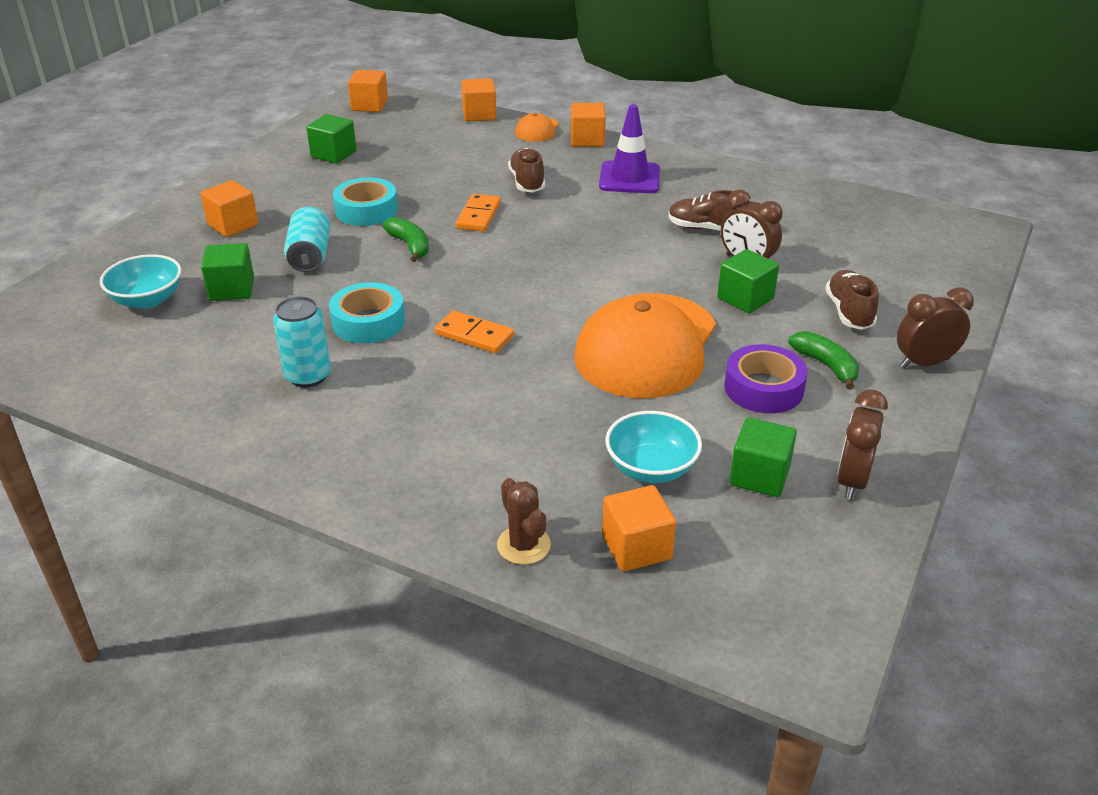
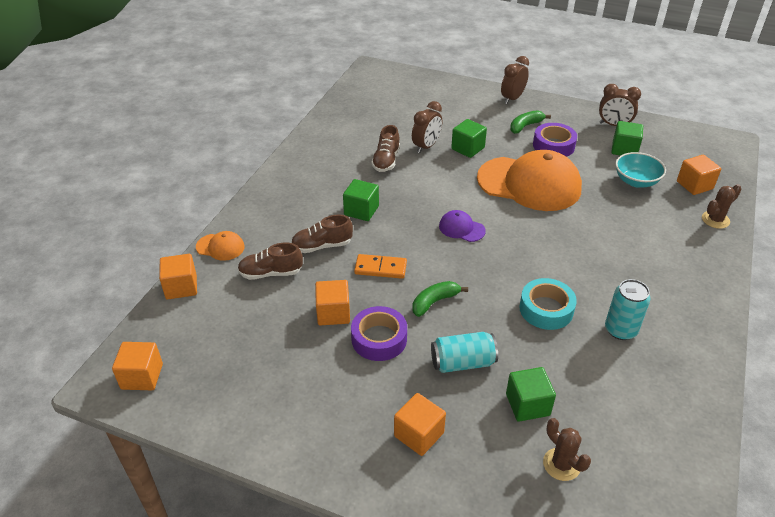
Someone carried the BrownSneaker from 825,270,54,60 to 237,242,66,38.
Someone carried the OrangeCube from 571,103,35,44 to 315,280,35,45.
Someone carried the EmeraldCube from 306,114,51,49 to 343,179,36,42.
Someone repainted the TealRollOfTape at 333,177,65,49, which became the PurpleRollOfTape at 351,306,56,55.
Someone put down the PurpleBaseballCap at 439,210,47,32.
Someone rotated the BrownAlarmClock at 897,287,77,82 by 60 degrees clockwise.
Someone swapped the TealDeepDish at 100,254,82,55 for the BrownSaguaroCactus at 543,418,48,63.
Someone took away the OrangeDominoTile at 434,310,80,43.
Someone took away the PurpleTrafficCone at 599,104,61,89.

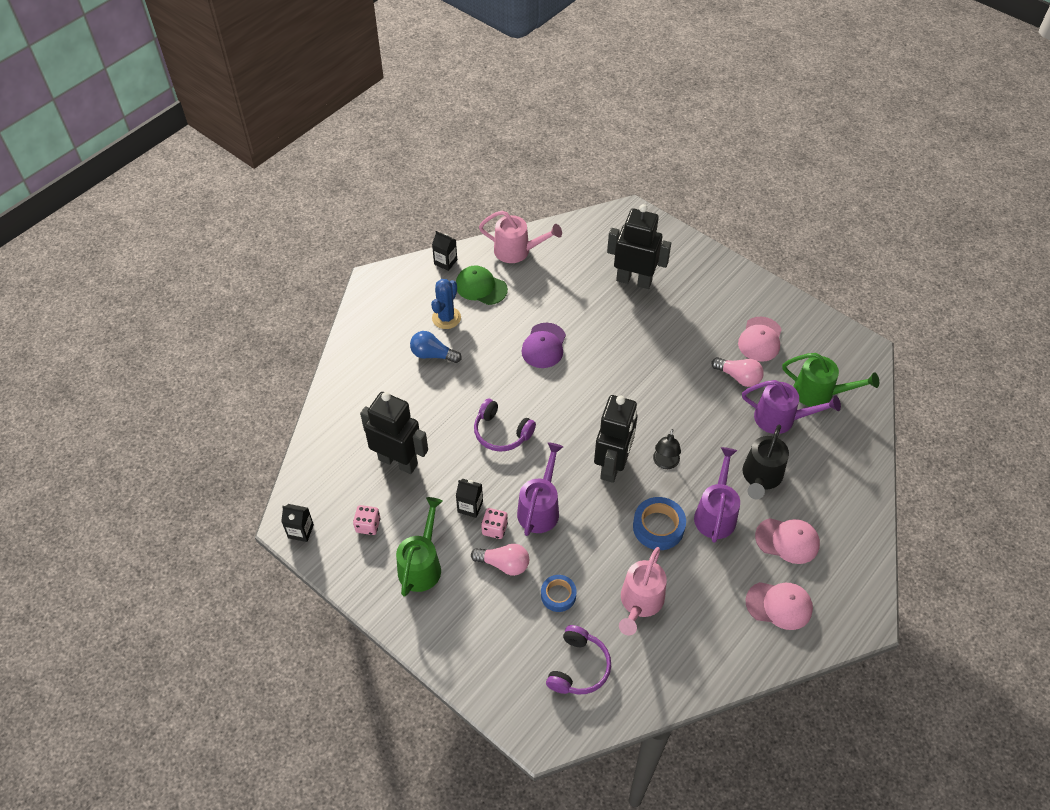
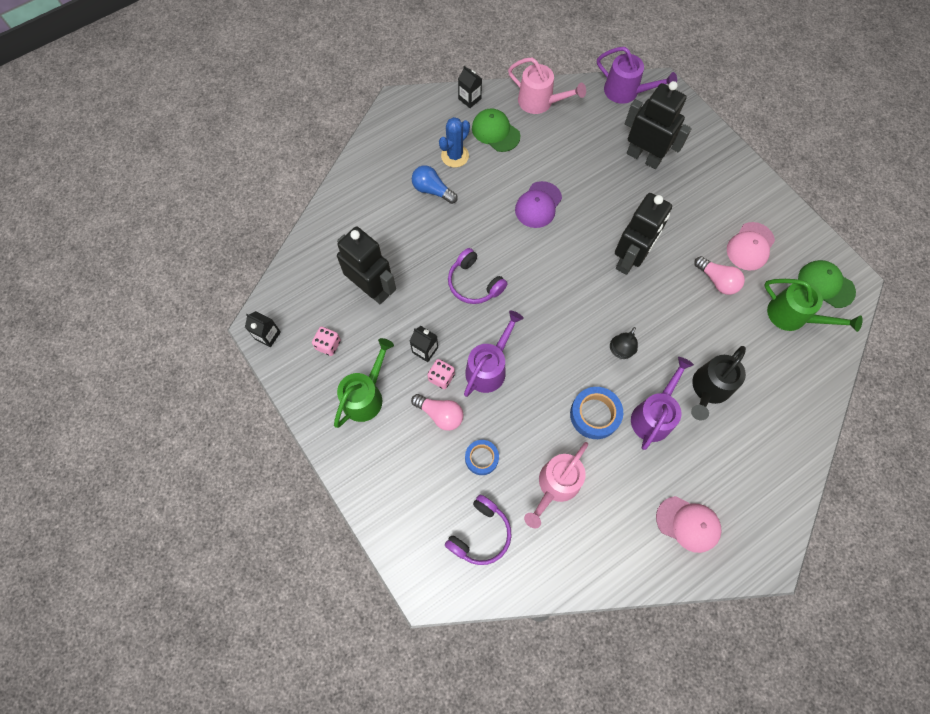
Someone carried the PurpleWateringPot from 742,380,99,54 to 597,47,80,57.
Someone carried the JetBlackRobotFigure from 594,395,44,88 to 615,193,57,82.
Someone put down the EmeraldBaseballCap at 798,260,58,48.
Someone took away the RosyBaseballCap at 755,518,65,46.

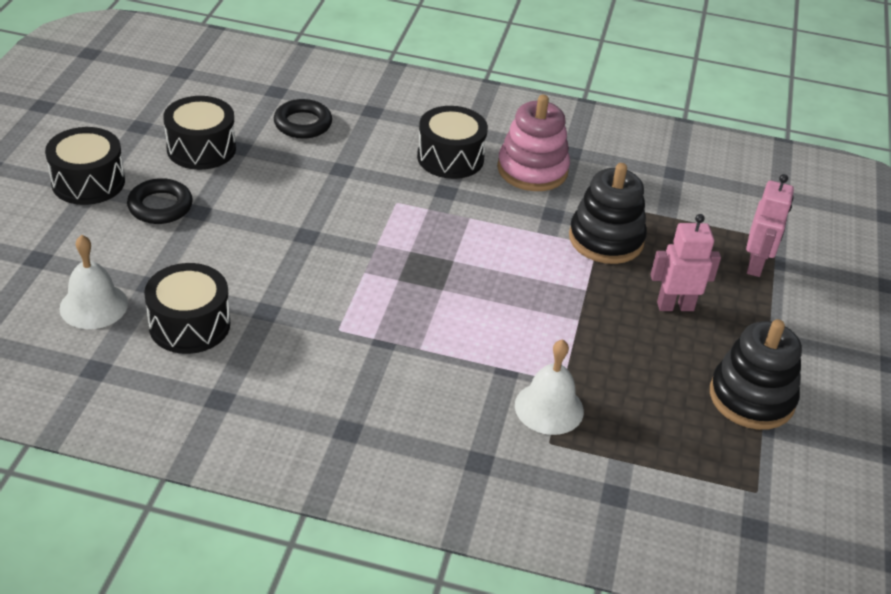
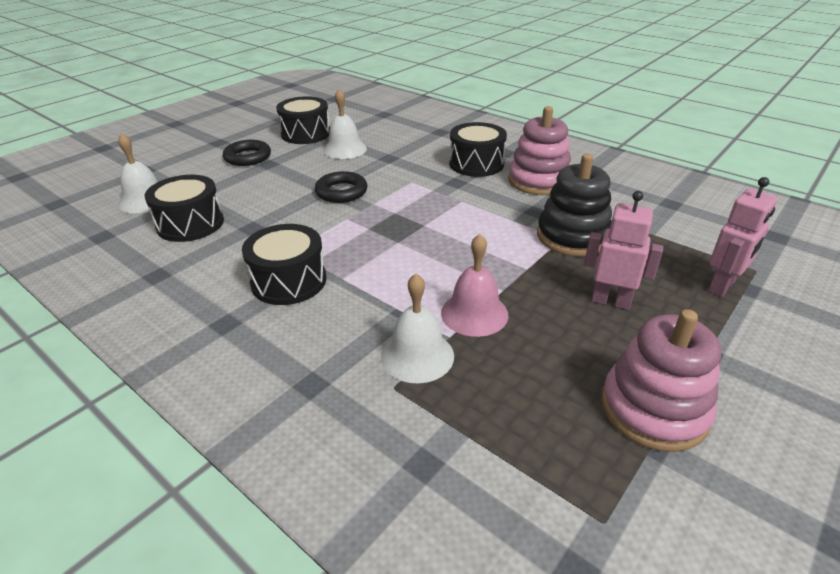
Someone carried the JetBlackToyDrum from 45,127,80,78 to 242,224,84,81.
Someone carried the JetBlackTorus from 274,99,58,40 to 315,171,52,32.
Someone put down the PureWhiteSchoolBell at 323,89,44,70.
Someone put down the RosySchoolBell at 441,234,68,103.
Someone repainted the JetBlackRingStacker at 710,319,92,111, which became the RosyRingStacker at 601,309,120,143.

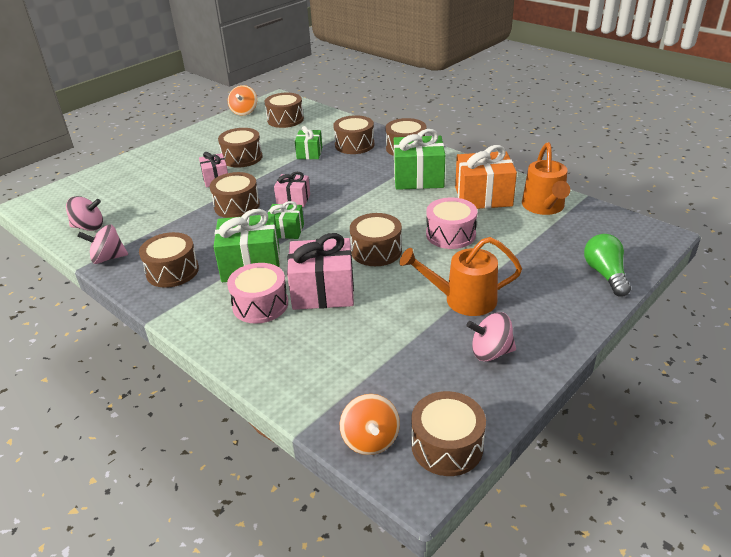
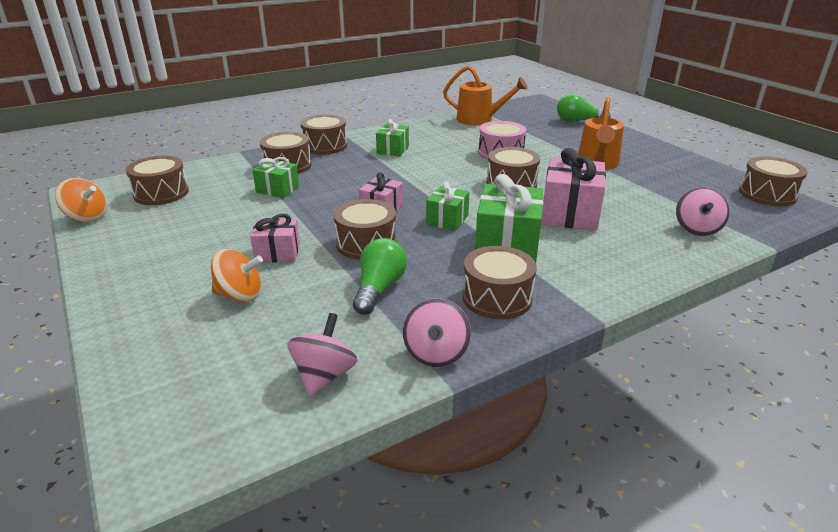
Someone carried the OrangeSpinningTop from 340,394,60,61 to 211,249,52,53.
Someone put down the EmeraldLightbulb at 353,238,54,77.
Someone scaled the EmeraldWrappedGift at 394,129,51,61 by 0.58.
Someone carried the RosySpinningTop from 466,312,50,49 to 676,187,54,49.
Someone took away the BrownToyDrum at 218,128,45,40.
Someone took away the RosyToyDrum at 227,263,61,60.
Someone took away the OrangeWrappedGift at 455,145,62,64.

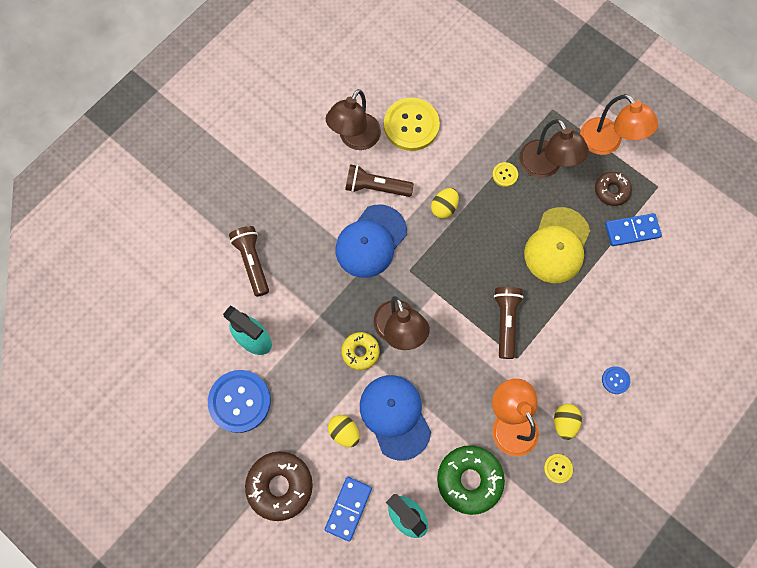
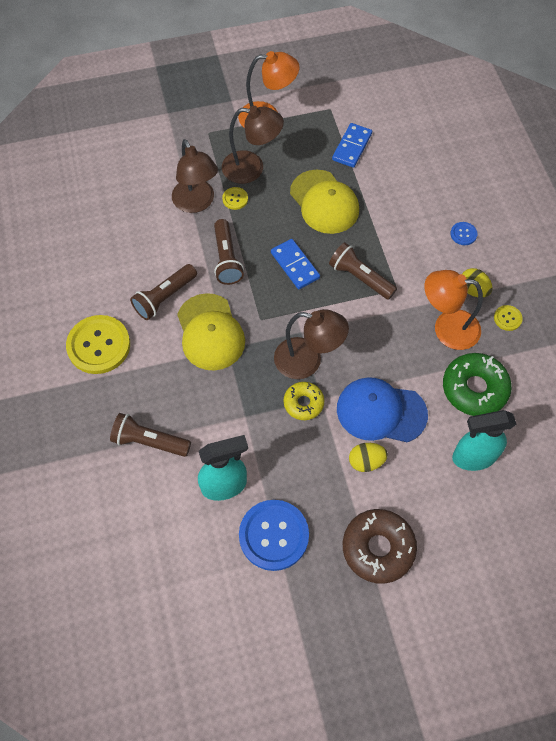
Someone carried the GoldenShirtButton from 384,98,56,53 to 66,315,64,59.
Someone carried the BrownDeskLamp from 326,89,55,61 to 172,139,46,74.
Someone repainted the BlueBaseballCap at 336,205,71,73, which became the GoldenBaseballCap at 177,293,68,78.
Someone swapped the GoldenToyEgg at 431,188,28,31 for the BrownTorch at 214,219,30,66.
Someone carried the BlueDominoTile from 325,477,47,65 to 271,239,49,50.
Someone took away the BrownDonut at 595,172,37,34.

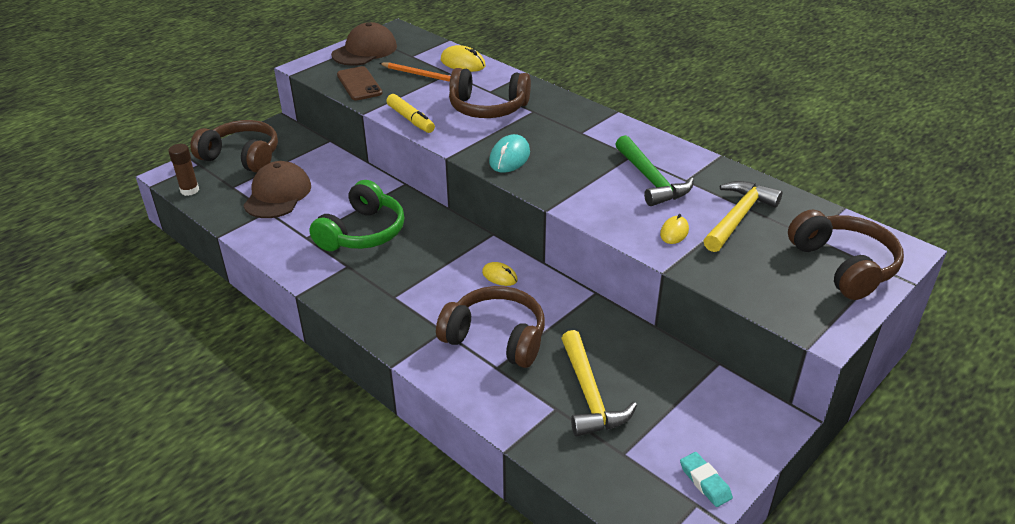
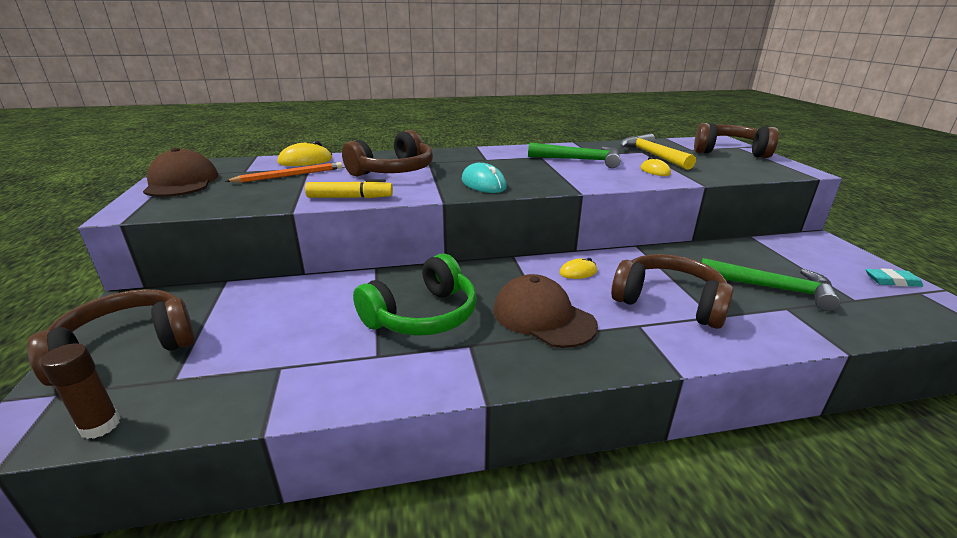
Someone rotated the EmeraldHeadphones at 309,180,96,71 by 75 degrees clockwise.
Someone carried the BrownBaseballCap from 243,161,68,57 to 493,274,105,74.
Someone rotated the BrownHeadphones at 436,286,109,82 by 60 degrees clockwise.
Someone repainted the GoldenCarpenter'sHammer at 561,330,76,107, which became the EmeraldCarpenter'sHammer at 701,258,140,53.
Someone took away the BrownMobilePhone at 337,66,46,34.

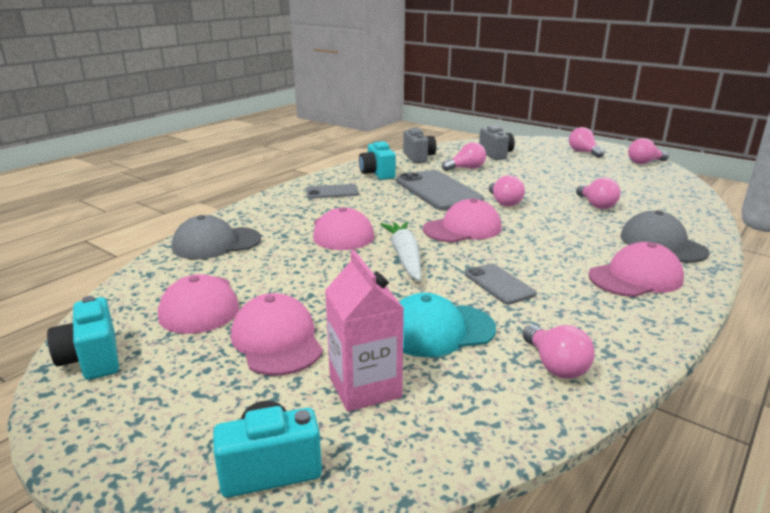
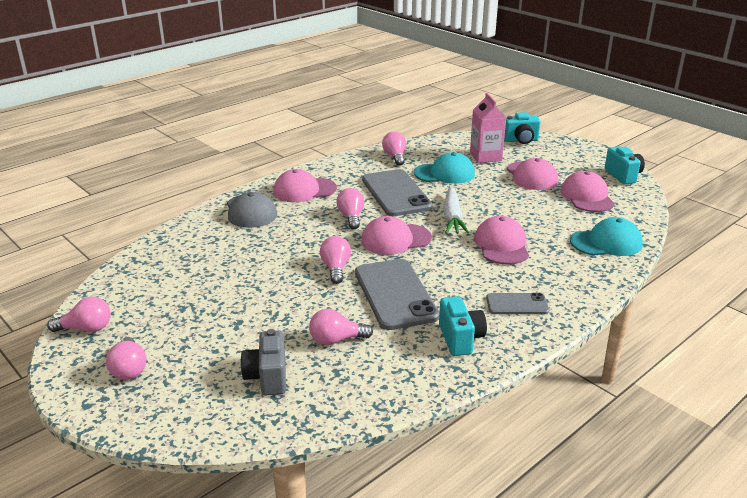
Someone carried the RosyLightbulb from 576,178,45,31 to 336,188,28,41.
Someone scaled the GrayMobilePhone at 465,263,71,42 by 1.87.
Someone repainted the GrayBaseballCap at 172,215,89,45, which became the TealBaseballCap at 570,217,73,39.
Someone took away the GrayPhotoCamera at 403,128,33,35.

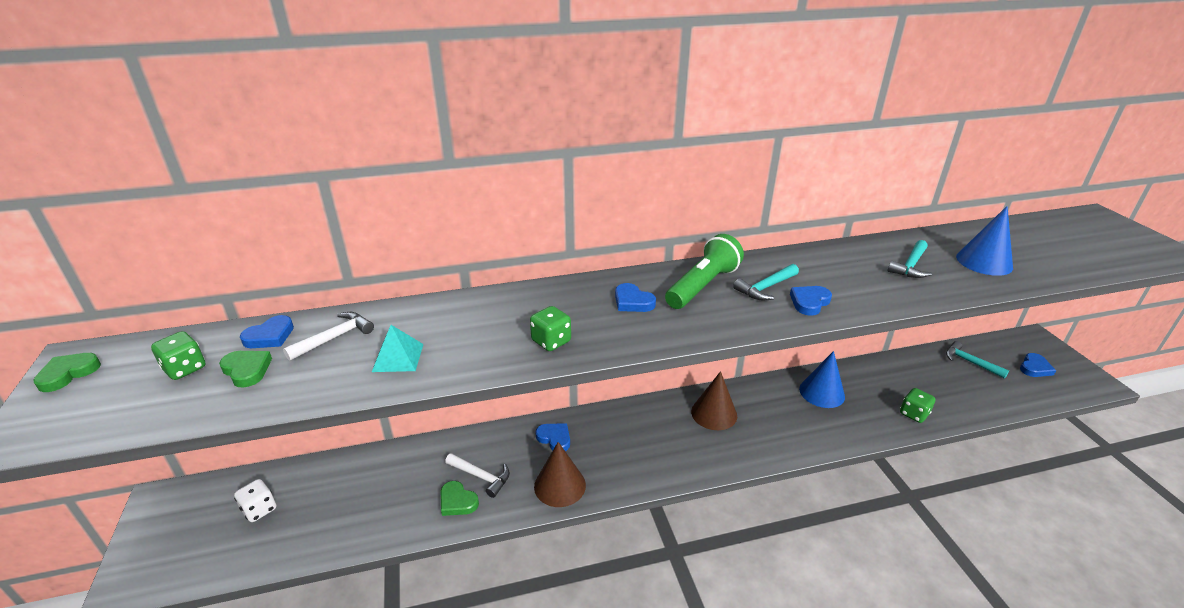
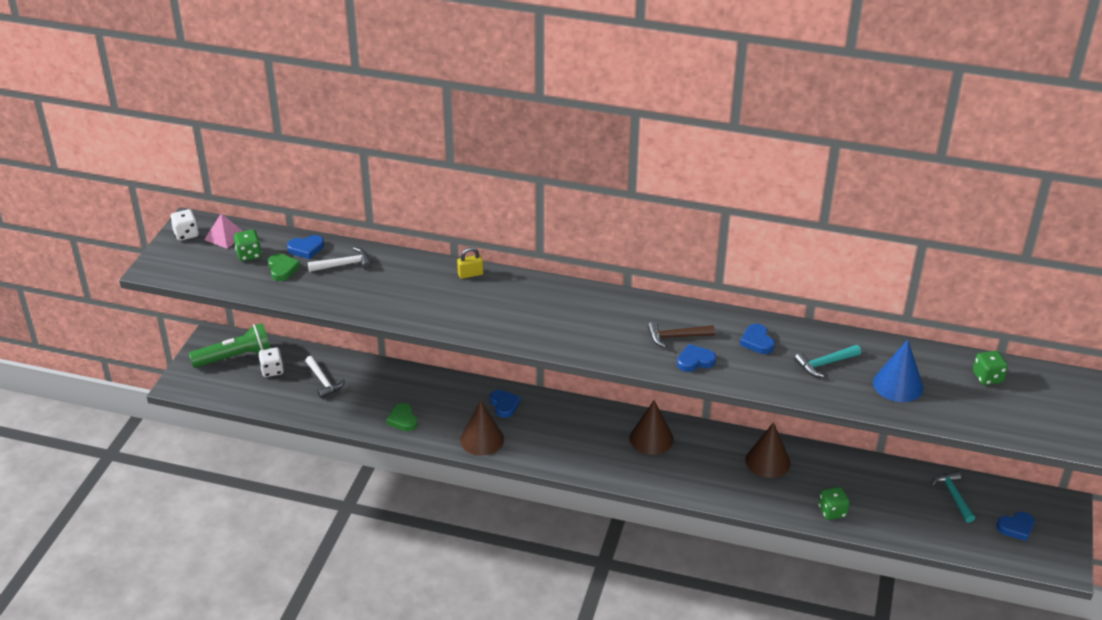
Someone swapped the EmeraldHeartShape at 33,353,68,39 for the PureWhiteGameDie at 170,209,29,32.
Someone carried the EmeraldTorch from 665,234,79,75 to 189,323,82,45.
Someone put down the RosyPyramid at 204,214,38,35.
Someone carried the PureWhiteCarpenter'sHammer from 445,453,65,45 to 305,356,40,42.
Someone put down the GoldenSmallLock at 457,247,26,32.
Someone repainted the TealCarpenter'sHammer at 733,264,66,36, which became the BrownCarpenter'sHammer at 647,322,68,26.
Someone carried the BlueHeartShape from 615,283,41,29 to 740,324,35,30.
Someone repainted the BlueConeShape at 799,351,46,57, which became the BrownConeShape at 746,422,45,56.
Someone carried the EmeraldGameDie from 530,306,41,45 to 973,351,35,34.
Someone took away the TealPyramid at 372,325,51,47.

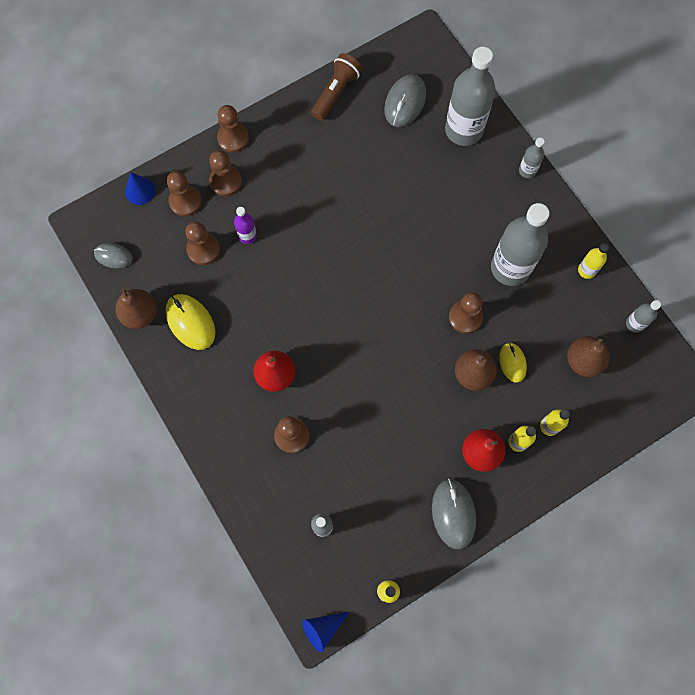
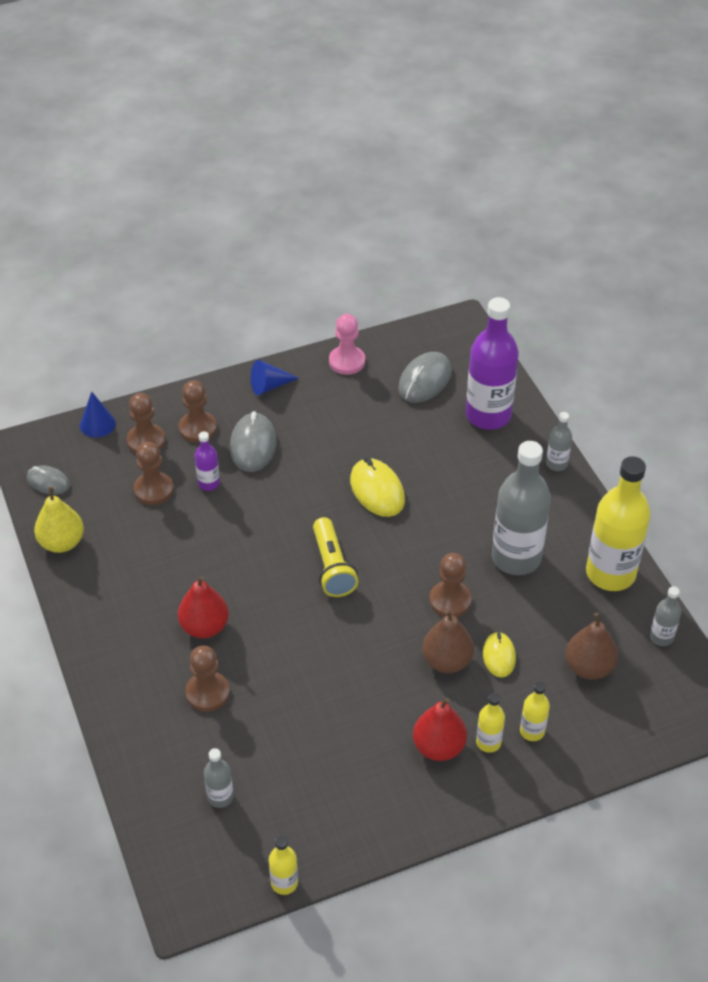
Someone repainted the BrownPearFruit at 115,287,42,42, which became the GoldenPearFruit at 34,486,50,67.
Someone carried the GrayPcMouse from 432,479,44,70 to 230,411,46,61.
Someone carried the BlueConeShape from 302,612,48,41 to 251,360,48,35.
Someone put down the GoldenTorch at 313,517,45,80.
Someone swapped the BrownTorch at 311,53,51,68 for the RosyPawn at 329,314,36,61.
Someone carried the GoldenPcMouse from 165,294,51,56 to 350,457,55,60.
Someone repainted the GrayFlask at 445,47,51,99, which became the PurpleFlask at 466,297,53,133.
Someone scaled the GoldenFlask at 578,243,31,36 by 2.17.
Someone took away the BrownPawn at 217,105,32,48.

